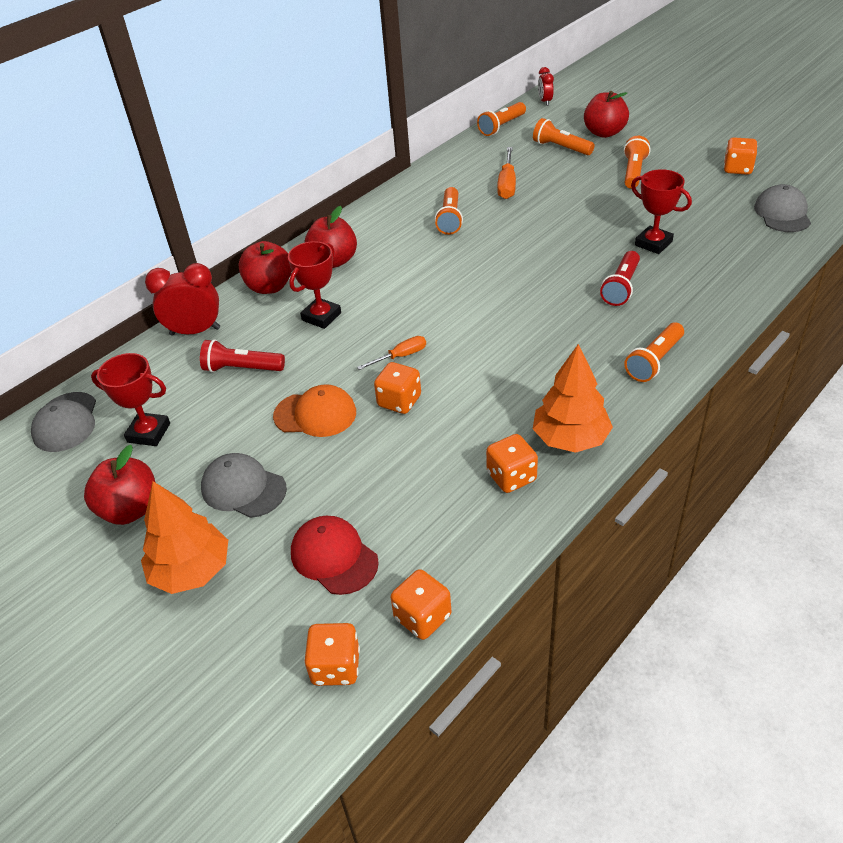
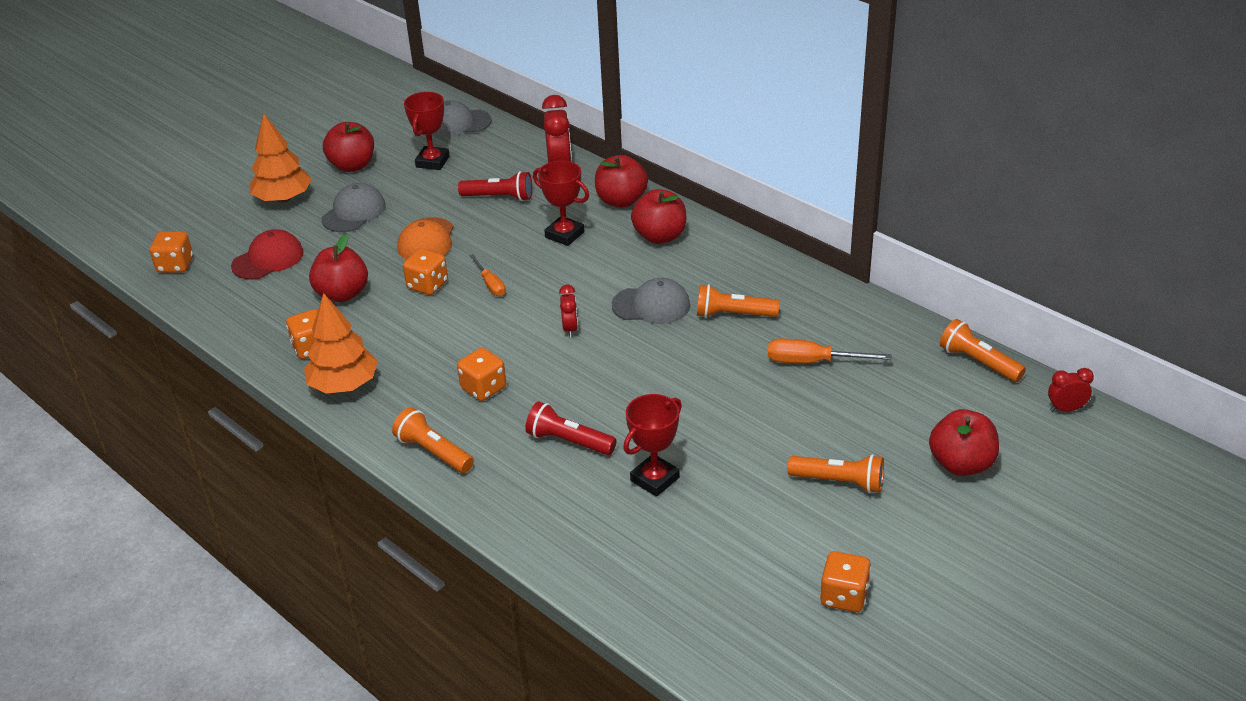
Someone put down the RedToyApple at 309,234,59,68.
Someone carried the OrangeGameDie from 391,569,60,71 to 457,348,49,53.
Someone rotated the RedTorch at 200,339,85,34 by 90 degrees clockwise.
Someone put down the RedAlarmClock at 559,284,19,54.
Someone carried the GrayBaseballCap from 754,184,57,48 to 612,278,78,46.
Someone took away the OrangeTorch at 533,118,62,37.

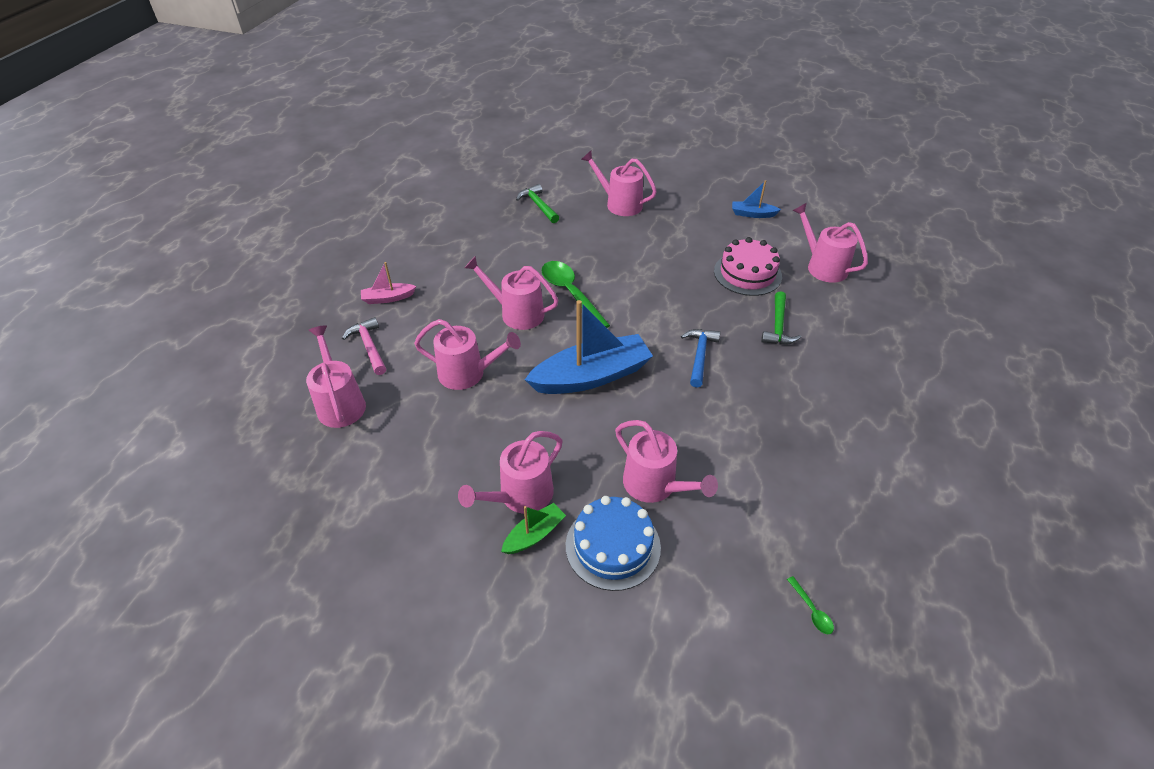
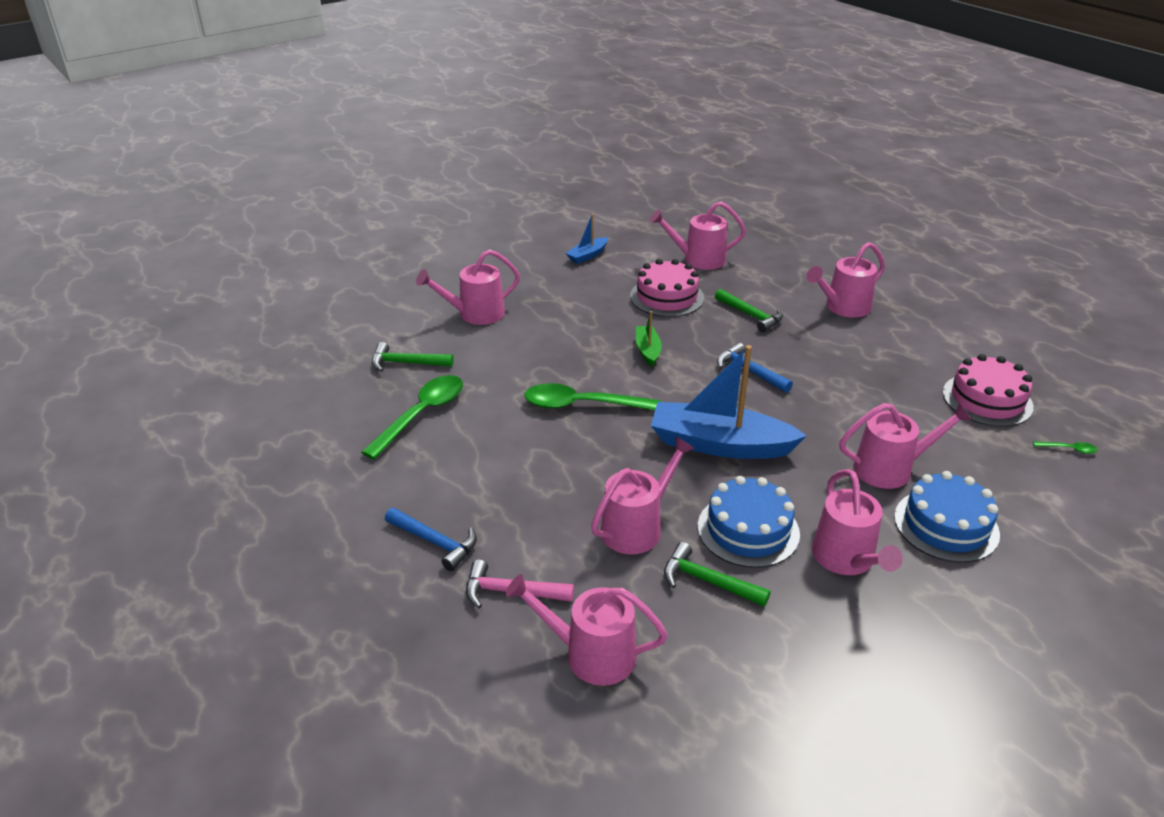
Someone put down the EmeraldTeaspoon at 361,375,102,84.
Someone swapped the RosyToyBoat at 361,262,55,42 for the BlueCarpenter'sHammer at 385,508,92,63.
Someone carried the EmeraldToyBoat from 501,503,65,51 to 636,311,26,56.
Someone rotated the BlueToyBoat at 525,300,128,94 by 90 degrees counterclockwise.
Someone put down the EmeraldCarpenter'sHammer at 664,542,107,65.
Someone put down the BlueGateau at 698,476,102,92.
Someone carried the RosyWateringPot from 465,256,94,74 to 806,242,79,76.
Someone put down the RosyGateau at 943,354,91,73.

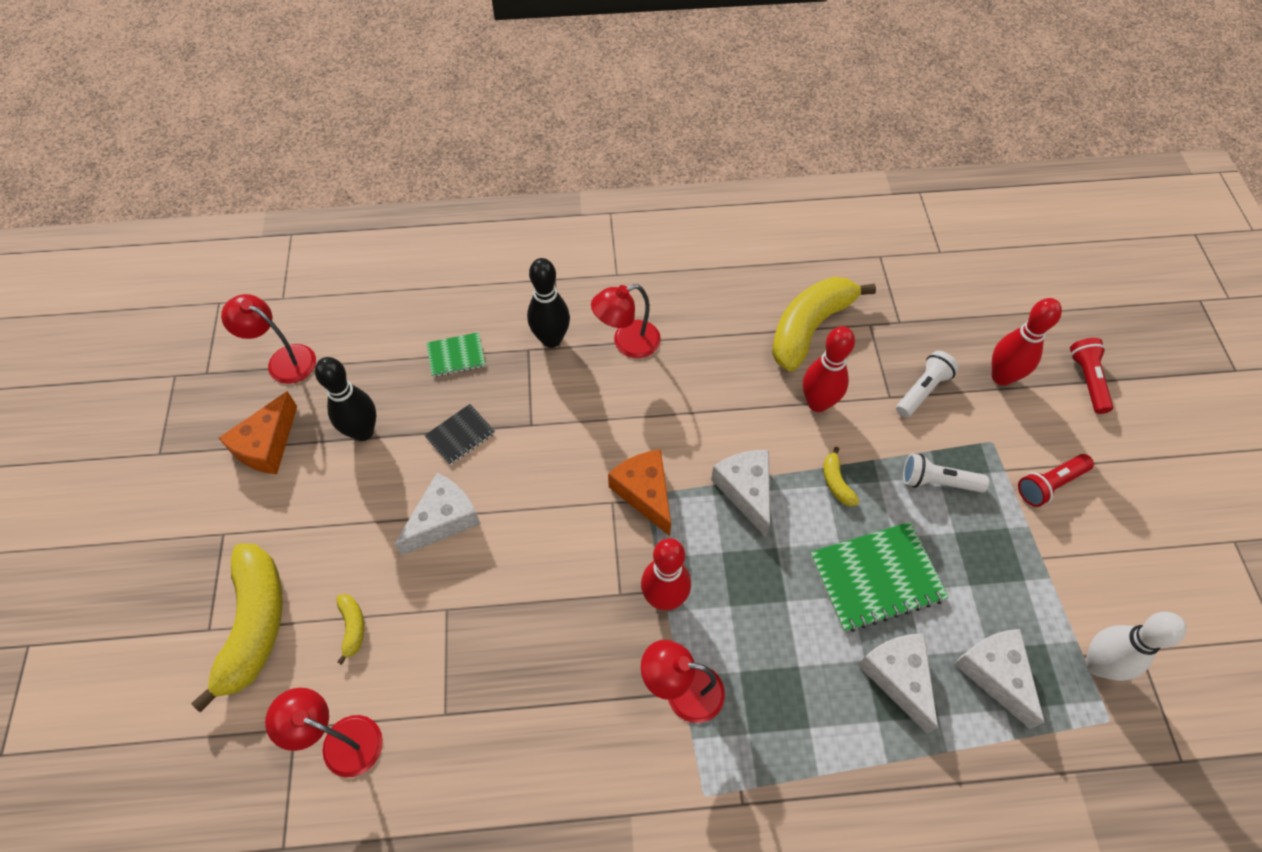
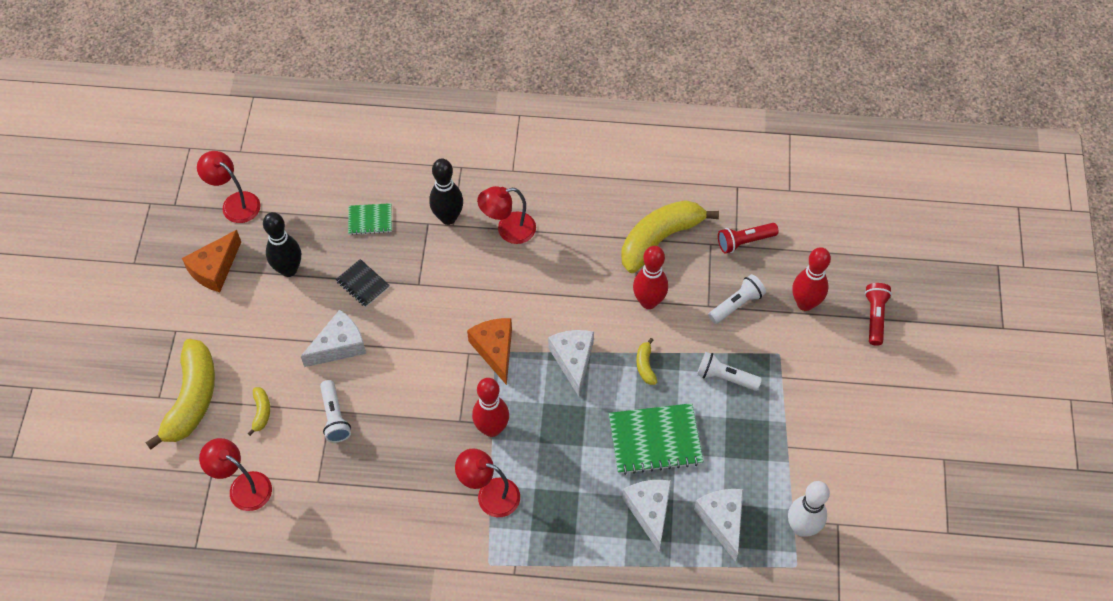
Someone put down the PureWhiteTorch at 320,380,31,63.
Someone rotated the JetBlackNotepad at 424,404,71,61 by 75 degrees clockwise.
Someone carried the RedTorch from 1018,454,76,53 to 718,223,61,31.

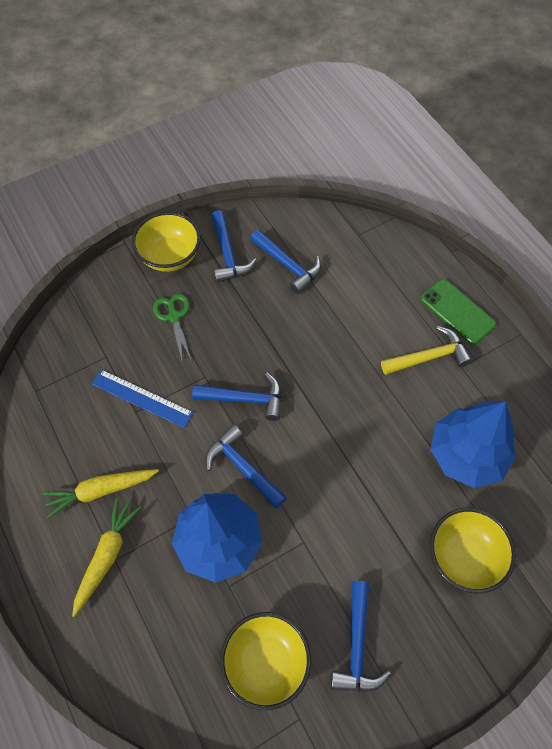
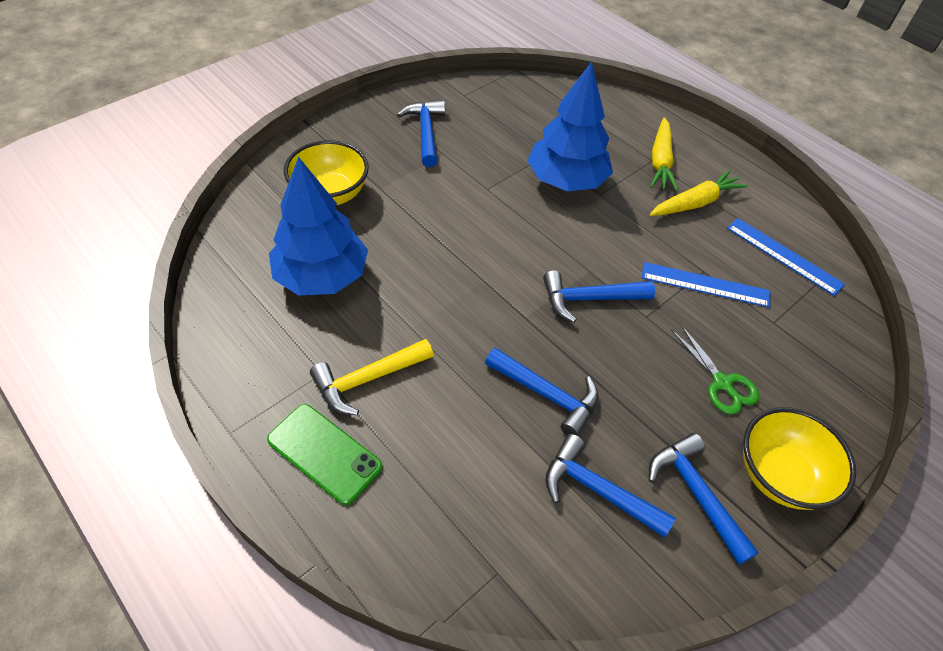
Someone carried the BlueCarpenter'sHammer from 205,425,82,84 to 485,348,114,89.
Someone put down the BlueStraightedge at 727,218,118,78.
Someone took away the GoldenDeepDish at 220,612,91,98.

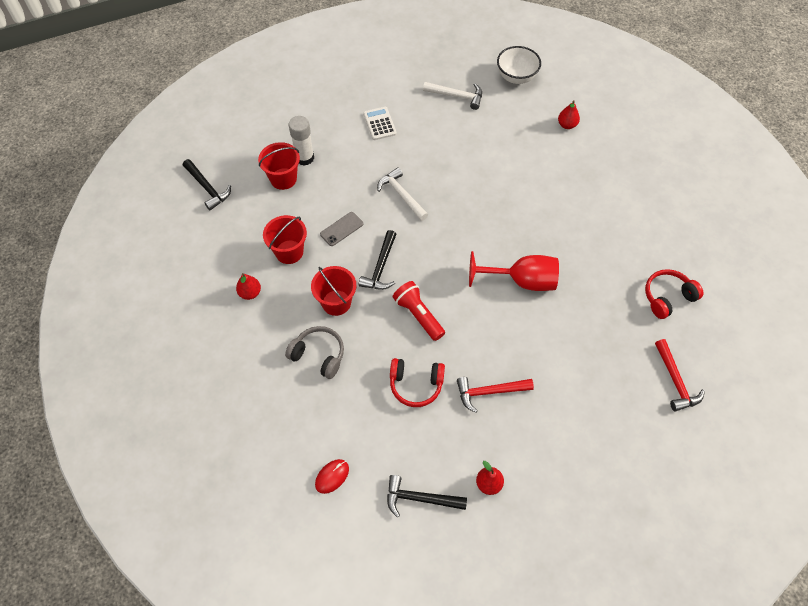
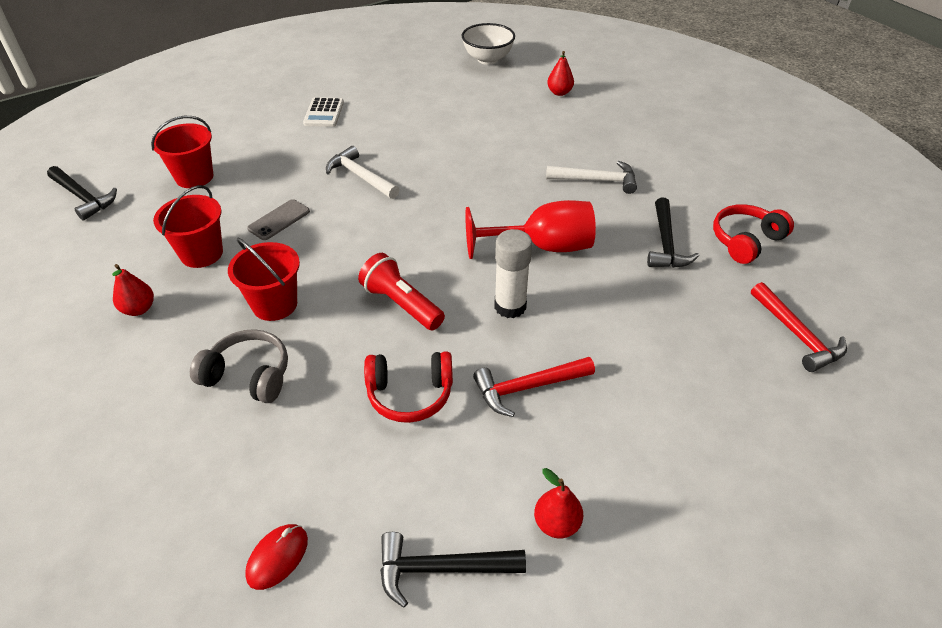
Someone rotated the PureWhiteCalculator at 363,107,34,33 by 150 degrees counterclockwise.
Someone carried the PureWhiteStickOfGlue from 289,116,25,50 to 494,229,38,89.
Someone carried the PureWhiteCarpenter'sHammer from 423,82,59,28 to 546,161,91,33.
Someone carried the JetBlackCarpenter'sHammer from 359,230,37,60 to 647,197,52,71.

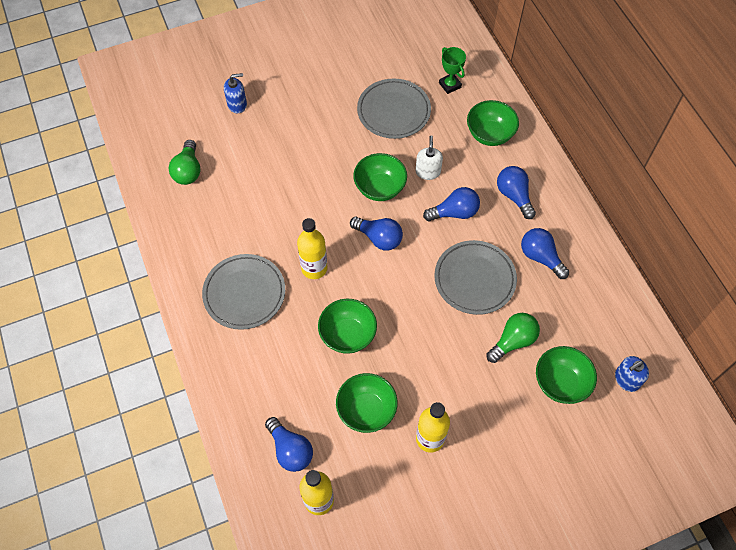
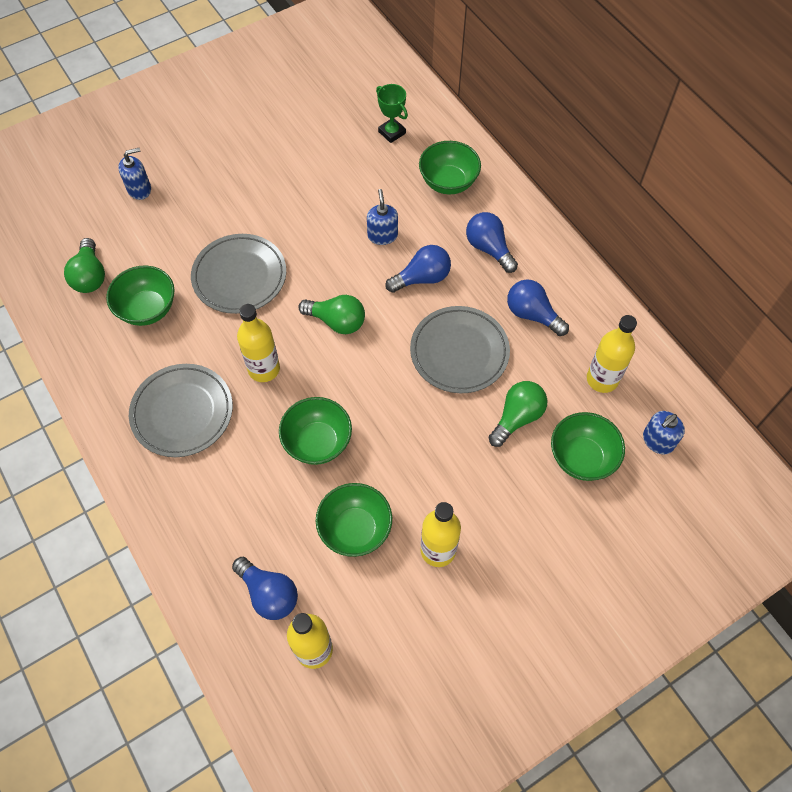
Someone carried the EmeraldDeepDish from 353,153,54,48 to 106,266,69,60.
Someone carried the GrayDinnerPlate from 357,79,74,60 to 191,234,95,80.
Someone repainted the BlueLightbulb at 350,217,53,34, which became the EmeraldLightbulb at 298,295,67,39.
Someone repainted the PureWhiteSoapPump at 415,135,28,45, which became the BlueSoapPump at 367,189,31,56.
Someone put down the GoldenFlask at 587,315,50,78.

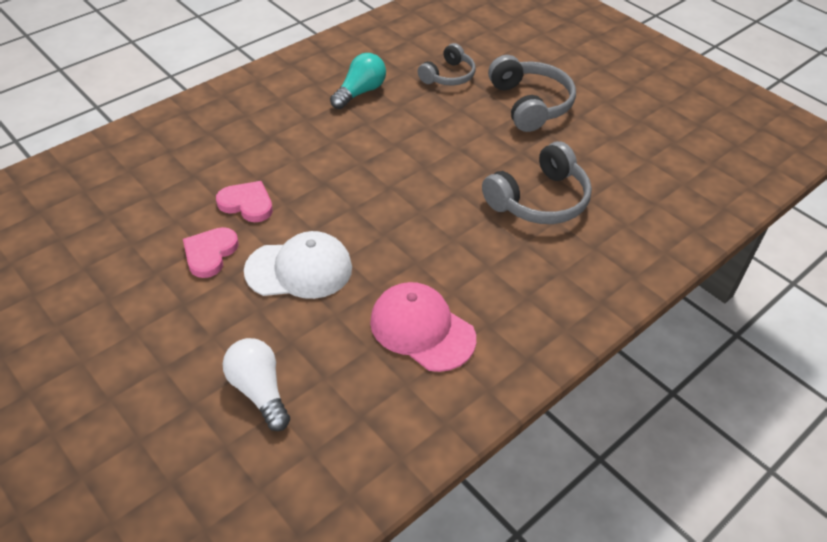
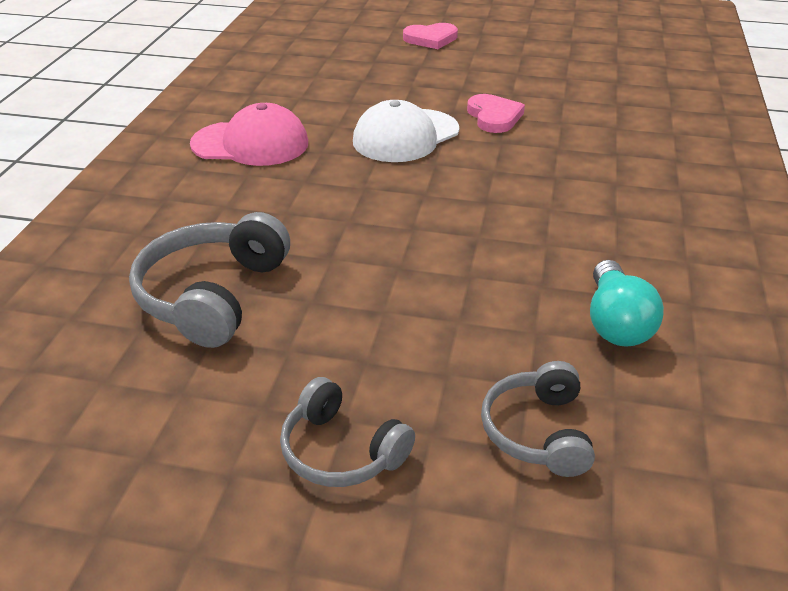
Someone scaled the GrayHeadphones at 488,55,88,77 by 0.64.
Someone carried the RosyHeartShape from 216,181,57,41 to 403,23,55,26.
Someone took away the PureWhiteLightbulb at 223,338,67,93.

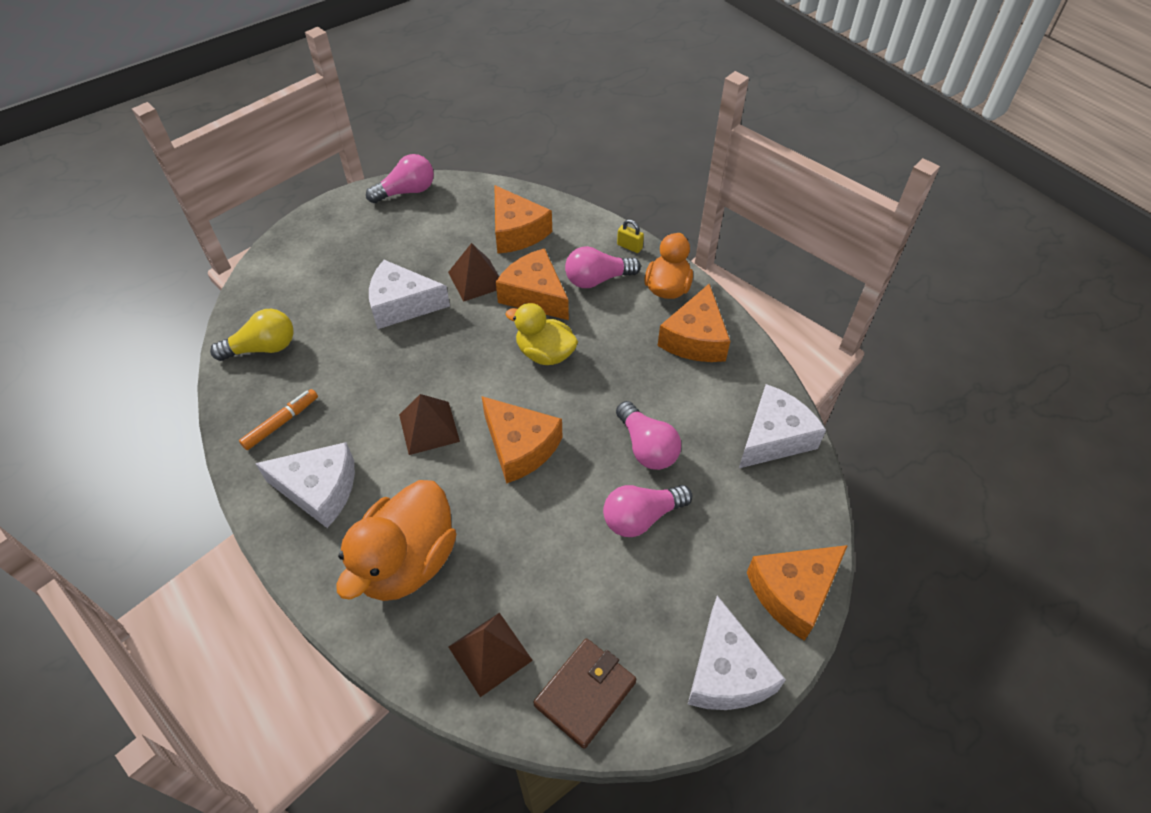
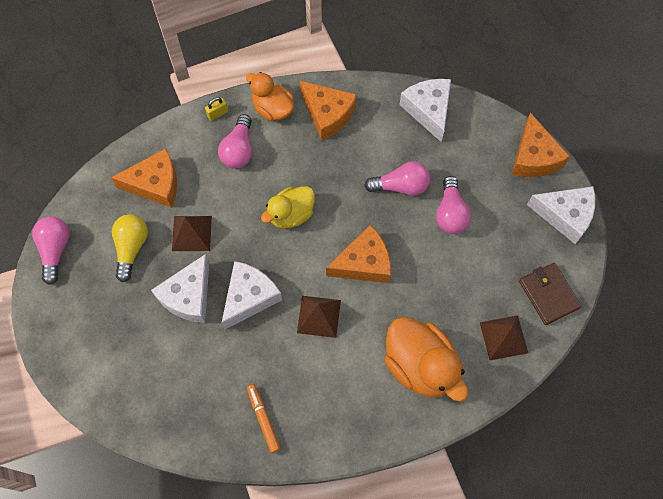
Someone carried the GoldenLightbulb from 210,309,84,52 to 112,214,36,68.
Someone carried the PureWhitePieceOfCheese from 255,442,100,86 to 222,261,60,68.
Someone took away the OrangePieceOfCheese at 496,248,73,72.

